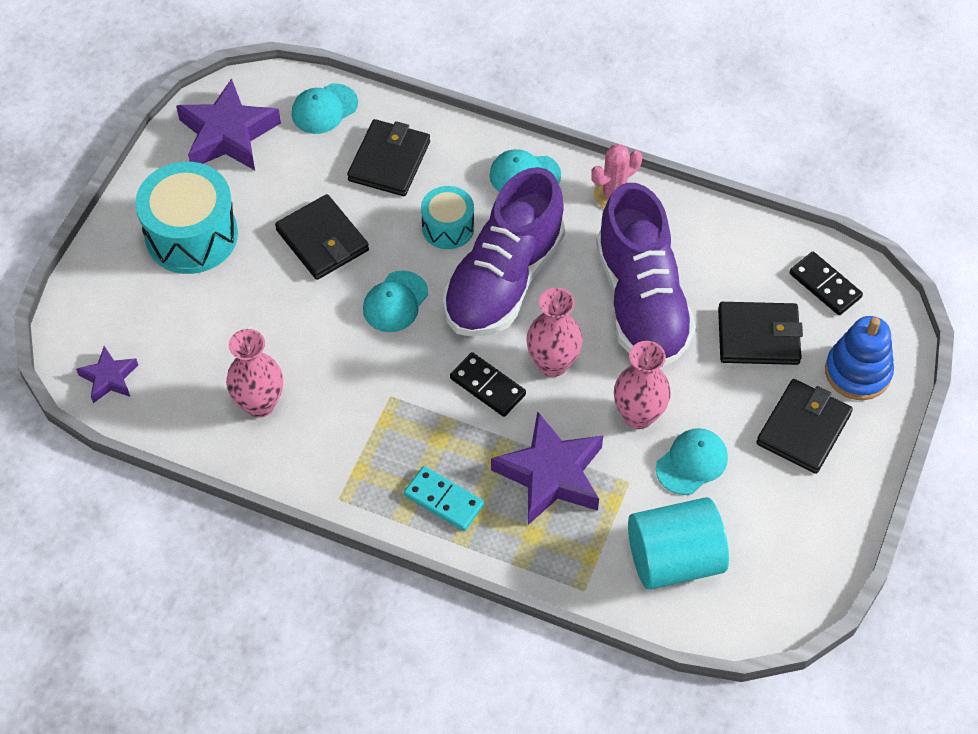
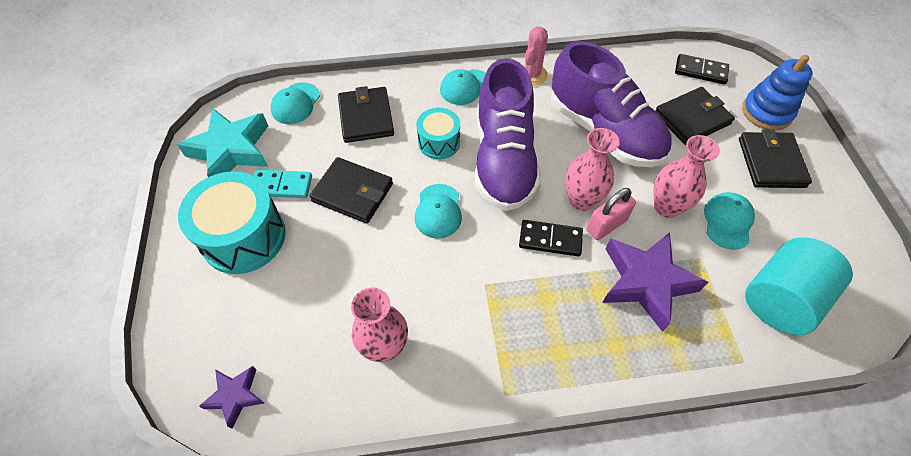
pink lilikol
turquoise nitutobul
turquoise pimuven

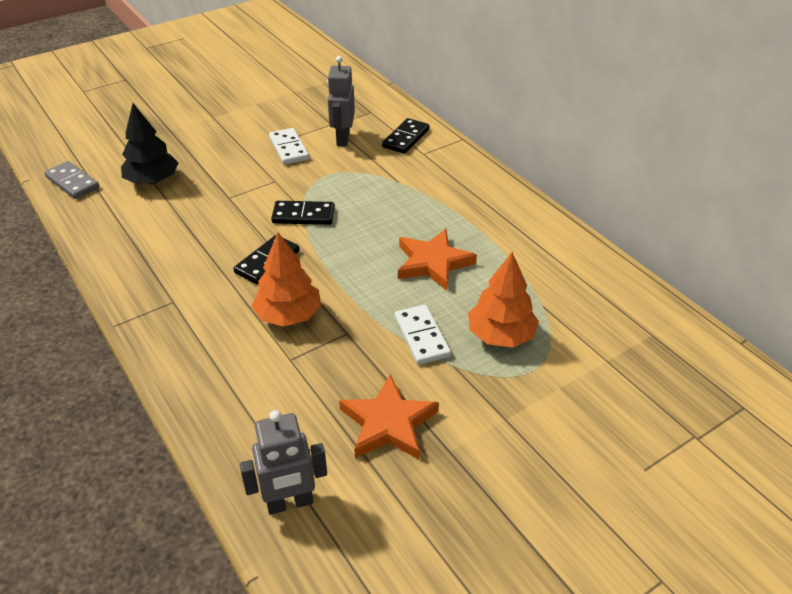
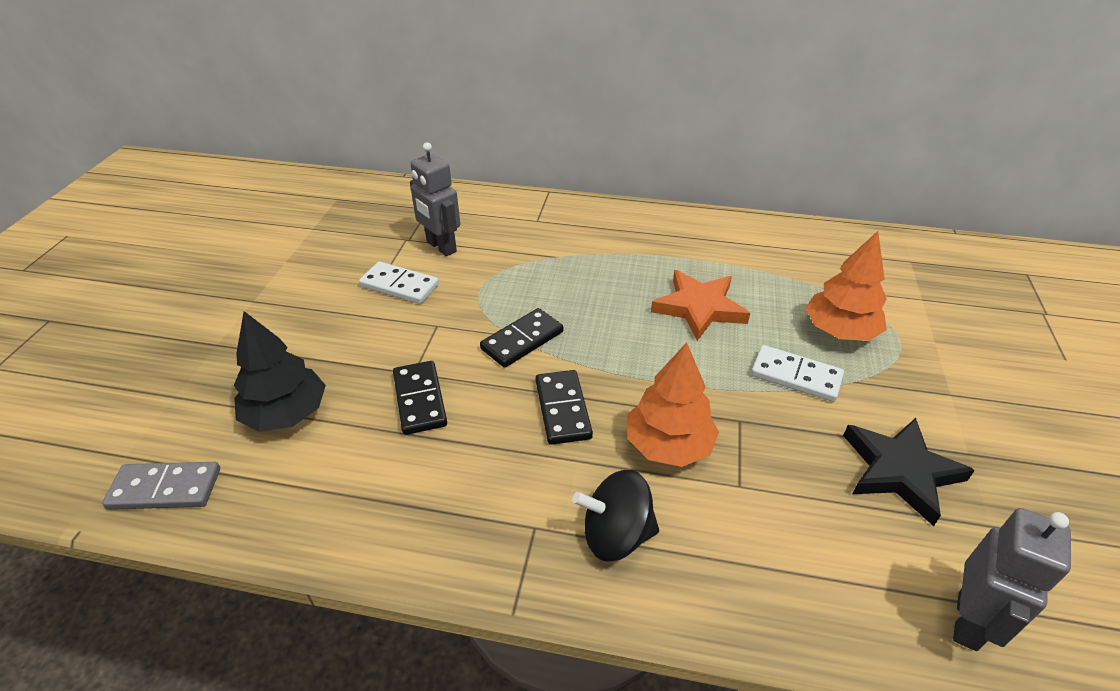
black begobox
black nitutobul (no. 1 from left)
black pimuven

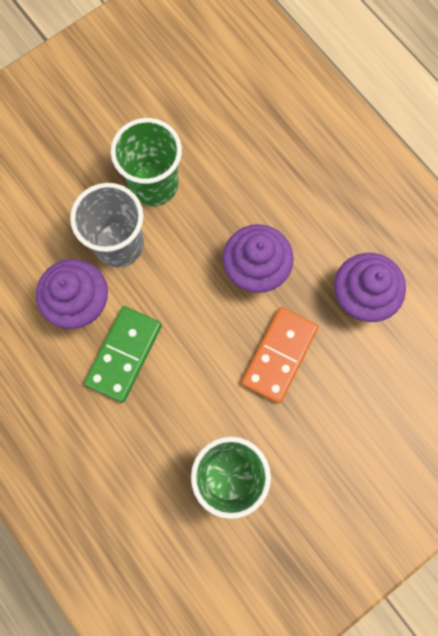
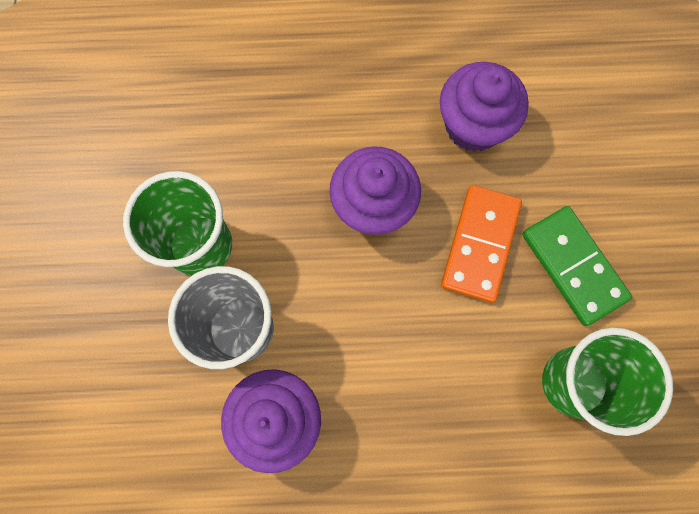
green nitutobul
orange nitutobul

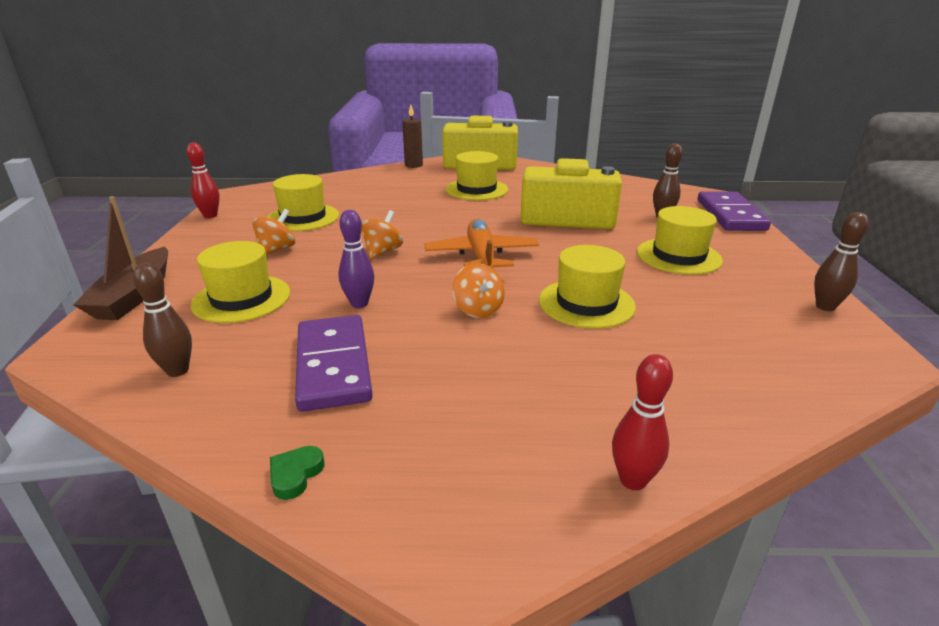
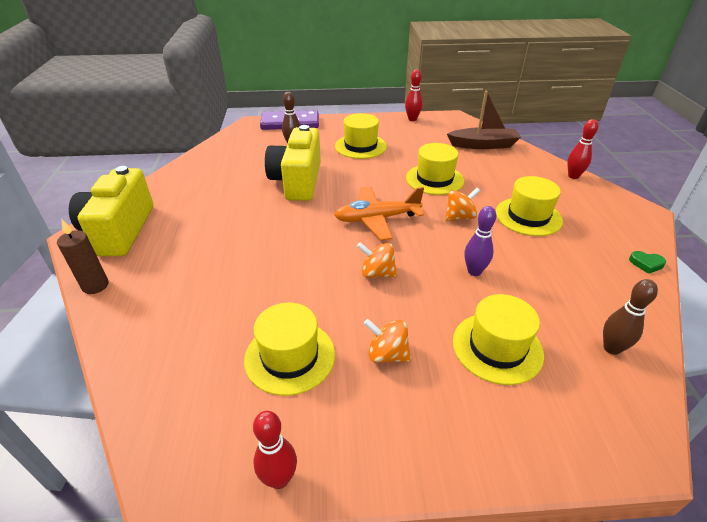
purple nitutobul (no. 1 from left in the first image)
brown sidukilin
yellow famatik (no. 5 from left)
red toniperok (no. 2 from left)

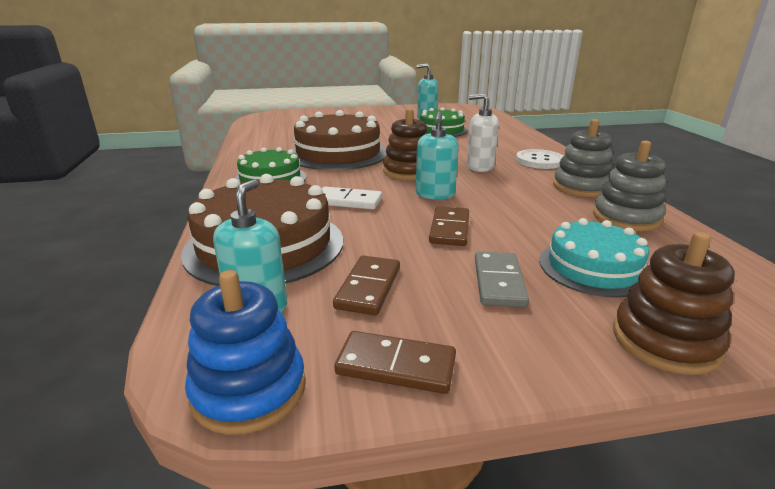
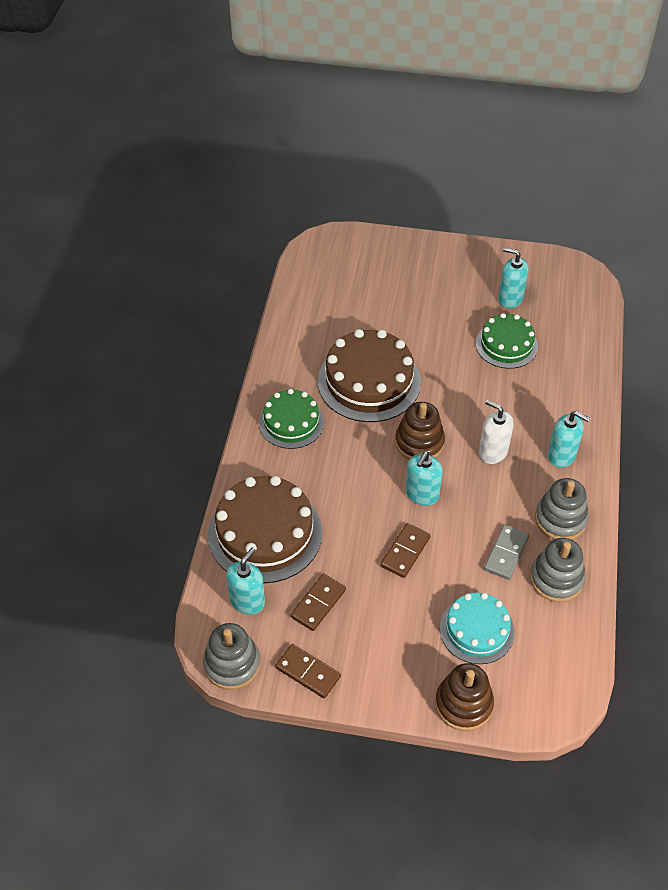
white nitutobul
grey nitutobul
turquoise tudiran (no. 4 from left)
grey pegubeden (no. 1 from left)

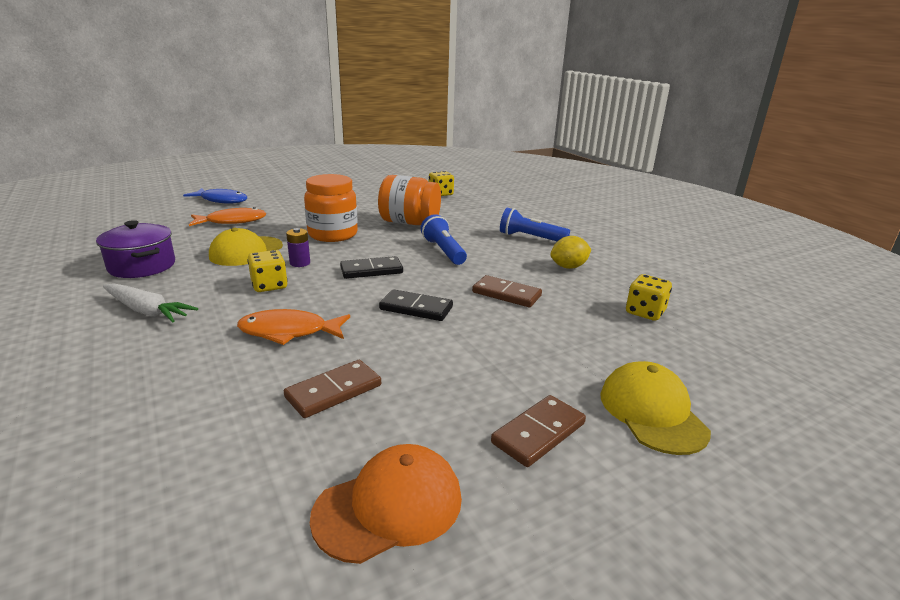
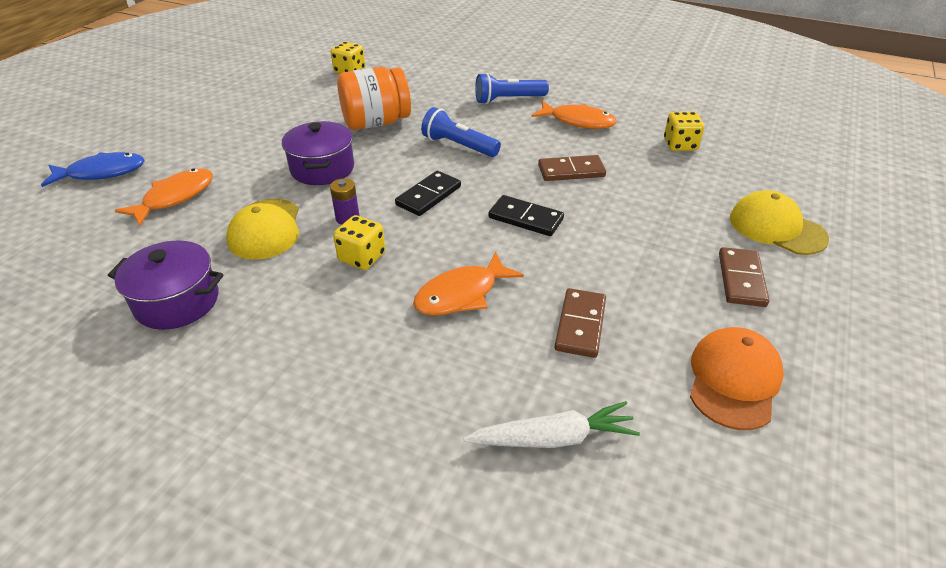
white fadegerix
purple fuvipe (no. 2 from left)
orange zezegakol (no. 3 from left)
black nitutobul (no. 2 from left)

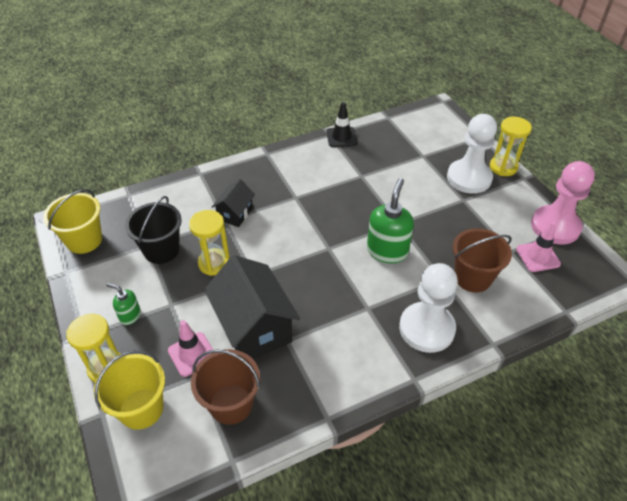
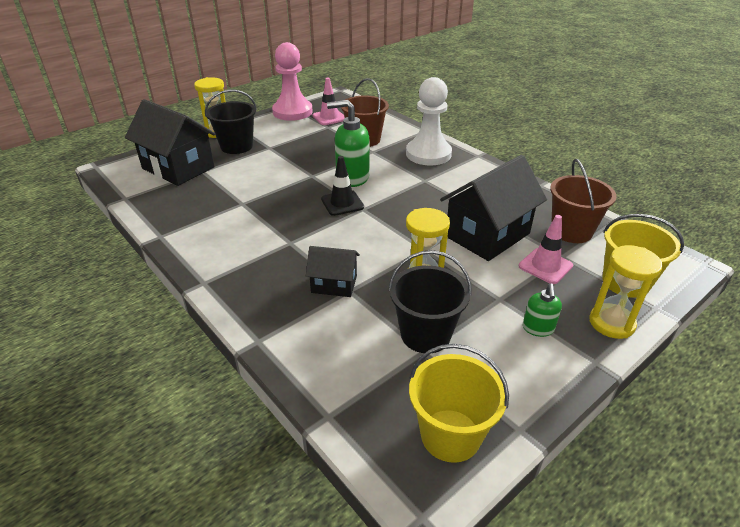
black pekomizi (no. 1 from left)
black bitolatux
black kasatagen (no. 1 from left)

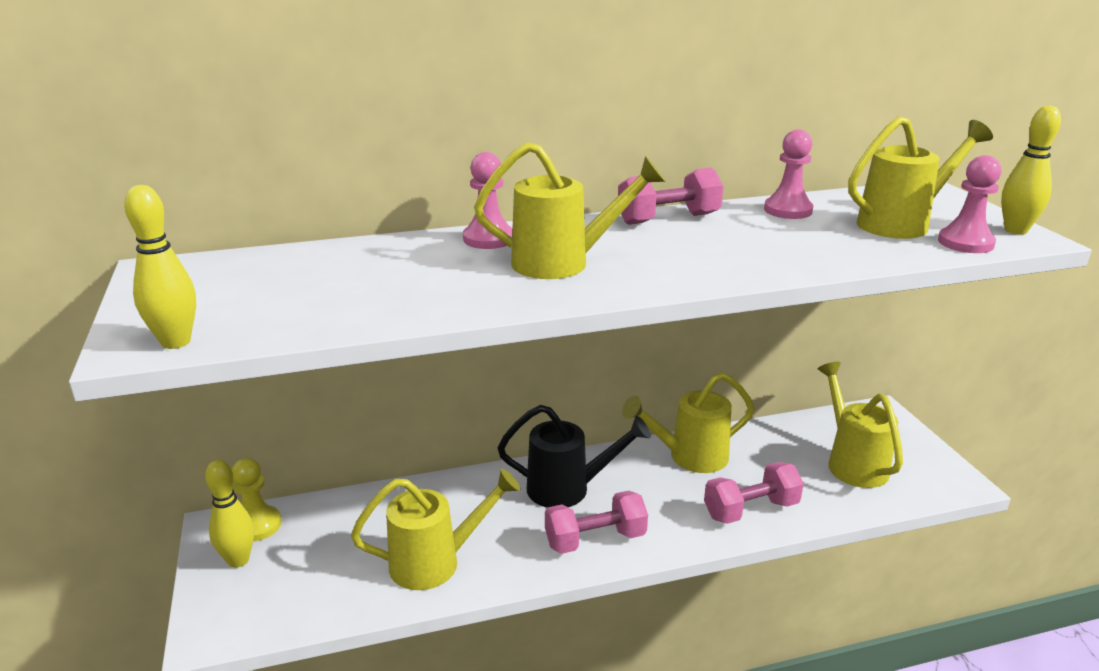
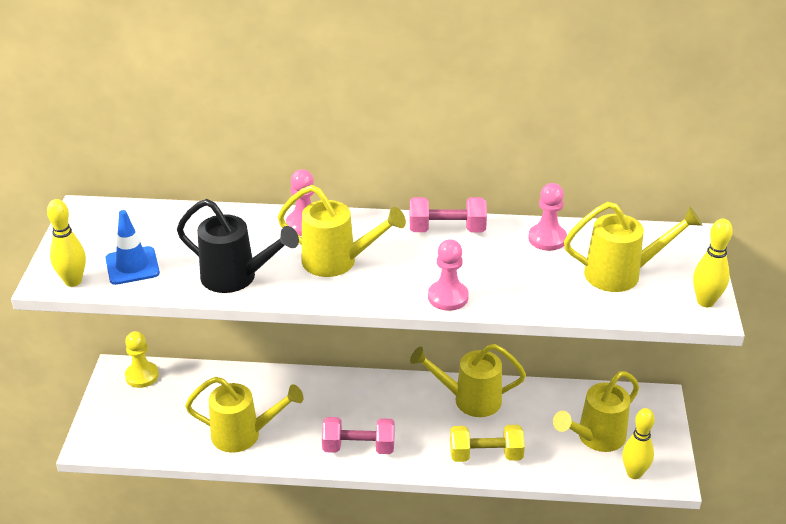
blue bitolatux
yellow toniperok (no. 2 from left)
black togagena
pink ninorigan (no. 2 from left)
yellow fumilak
yellow togagena (no. 4 from left)

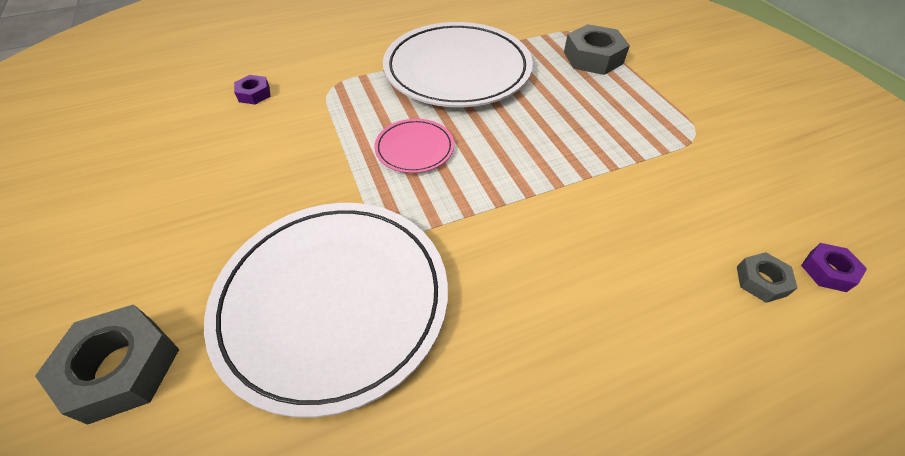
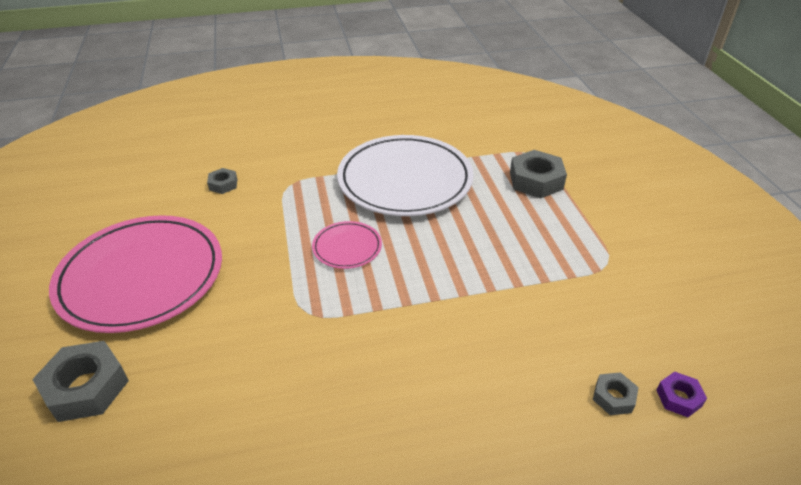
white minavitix (no. 1 from left in the first image)
pink minavitix (no. 1 from left)
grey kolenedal (no. 2 from left)

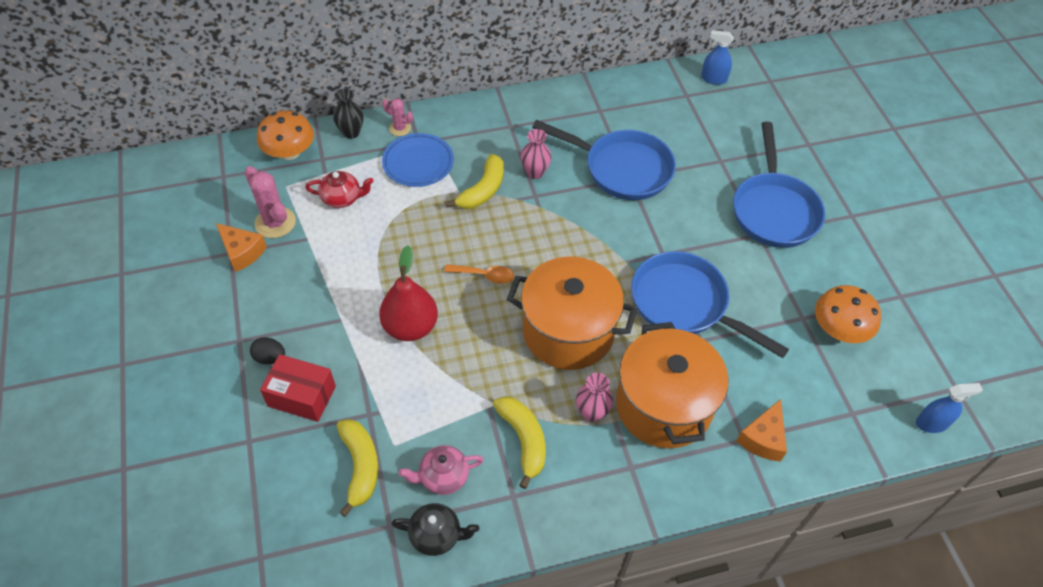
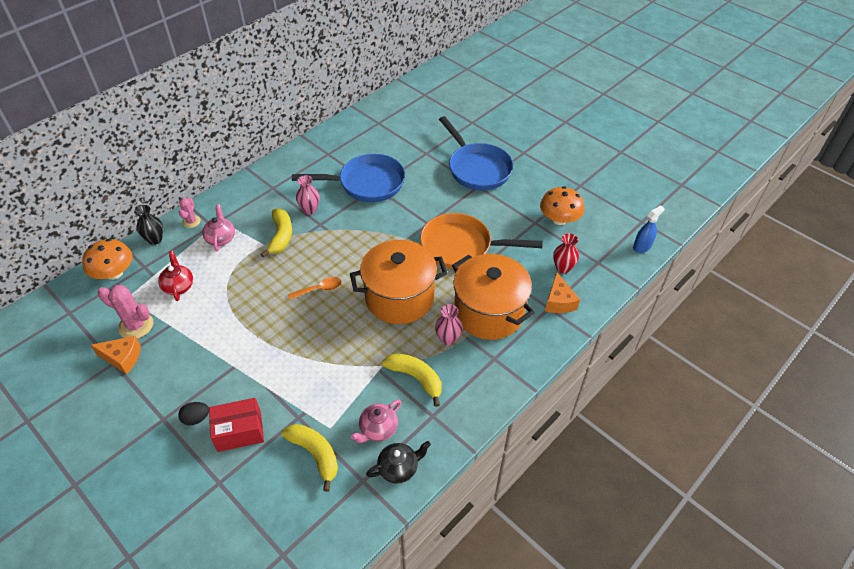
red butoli
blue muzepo (no. 1 from left in the first image)
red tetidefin
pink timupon (no. 1 from left)
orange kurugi
red timupon
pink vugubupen (no. 2 from left)

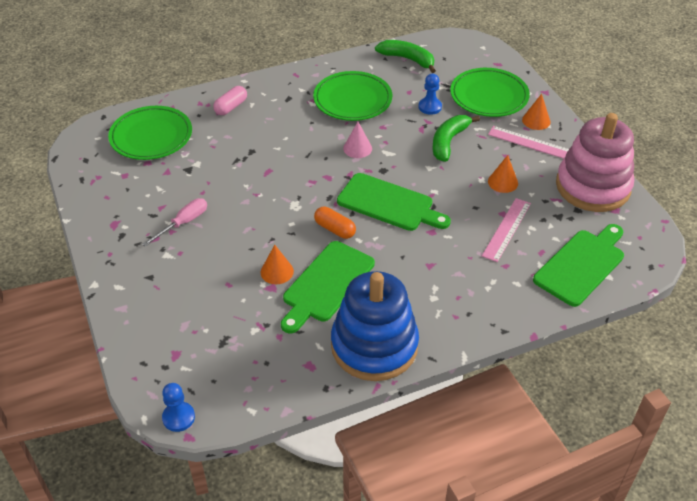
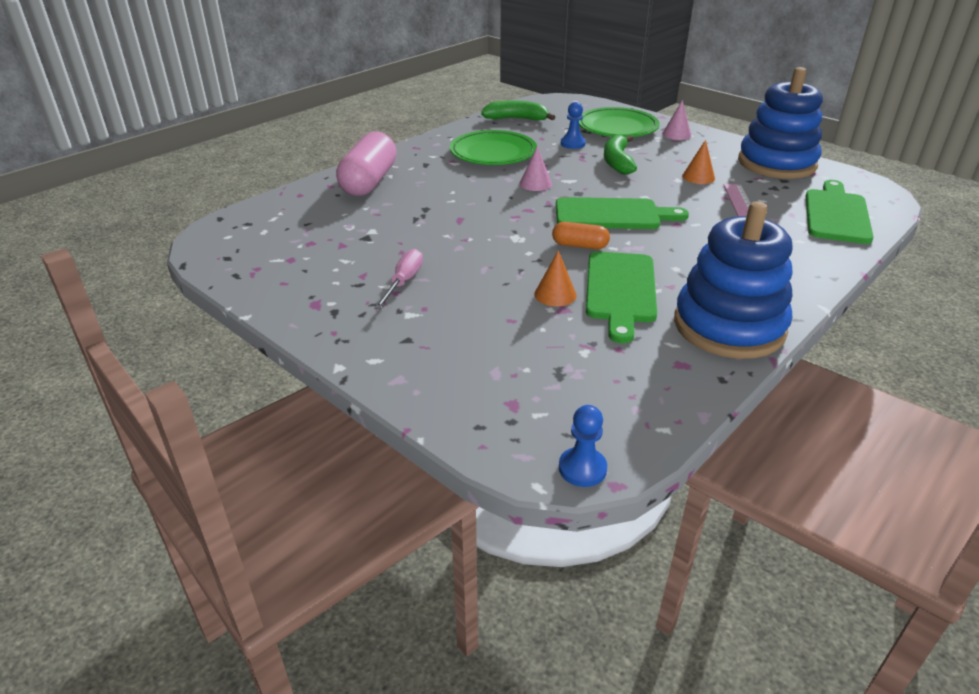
green minavitix (no. 1 from left in the first image)
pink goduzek (no. 2 from left in the first image)
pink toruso (no. 2 from left)
blue pegubeden (no. 2 from left)
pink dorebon

